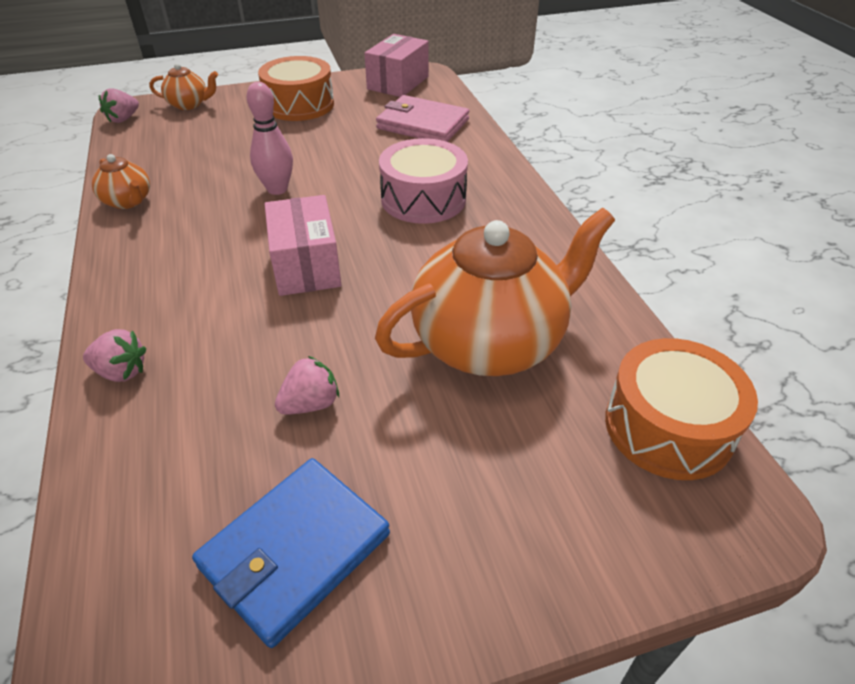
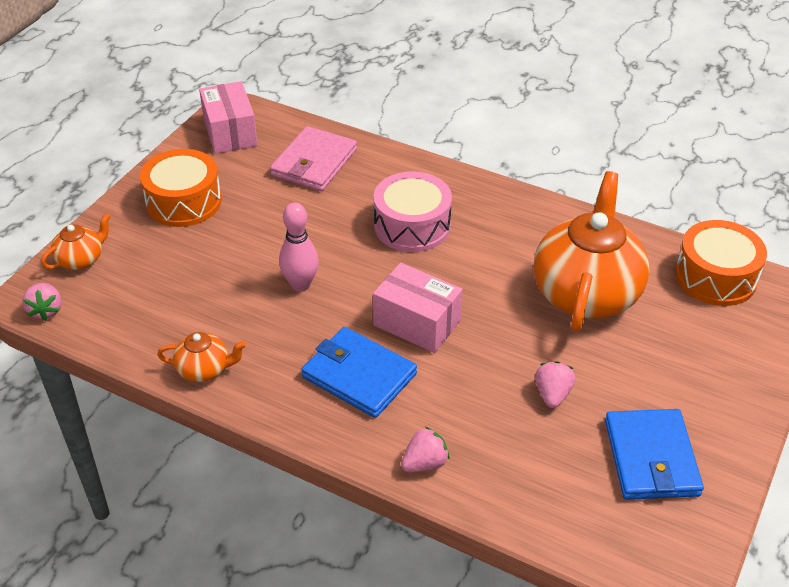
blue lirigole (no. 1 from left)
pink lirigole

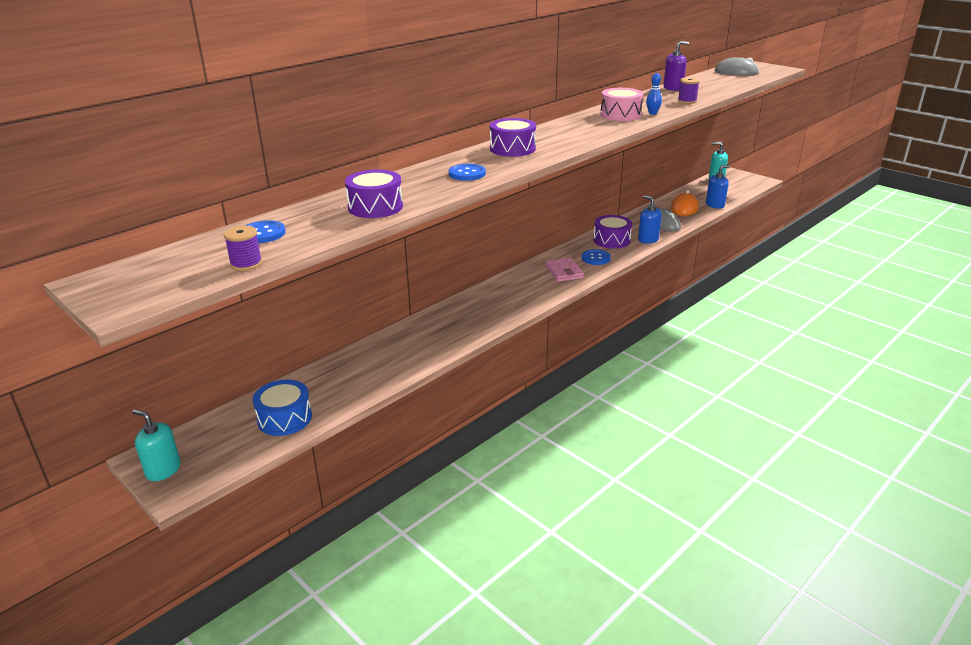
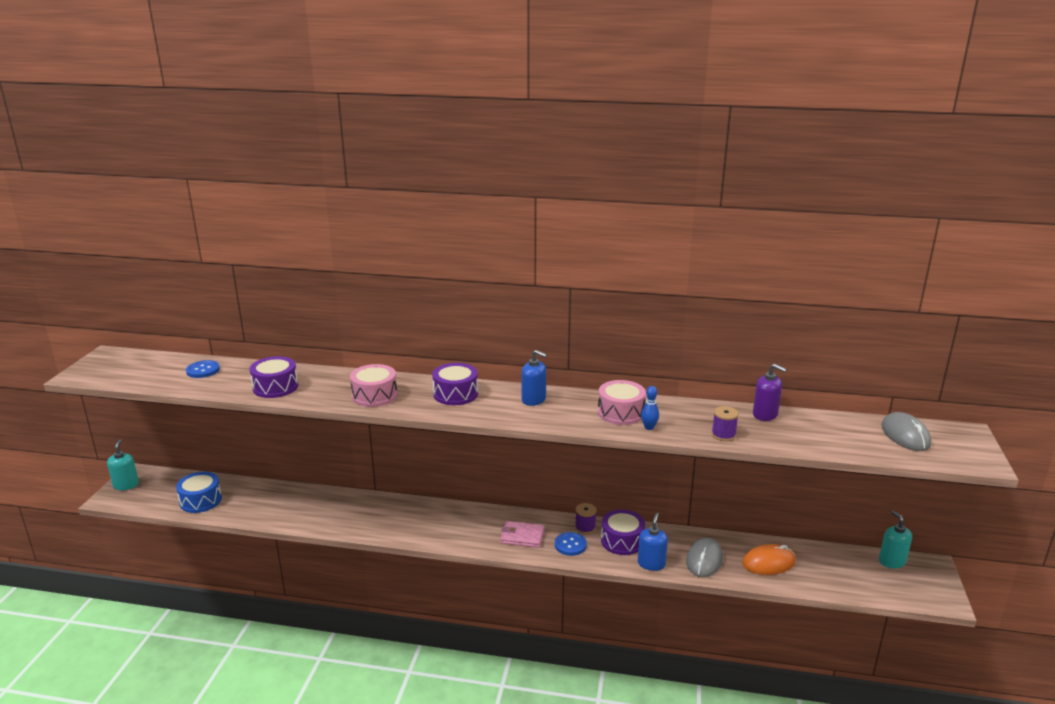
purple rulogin (no. 1 from left)
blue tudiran (no. 1 from left)
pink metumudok (no. 1 from left)
pink lirigole

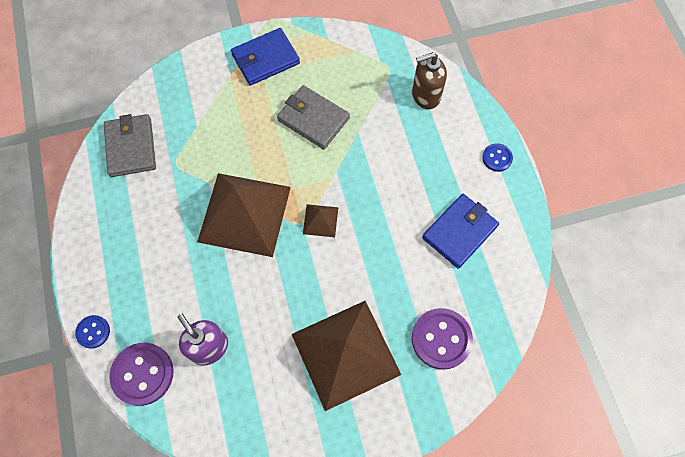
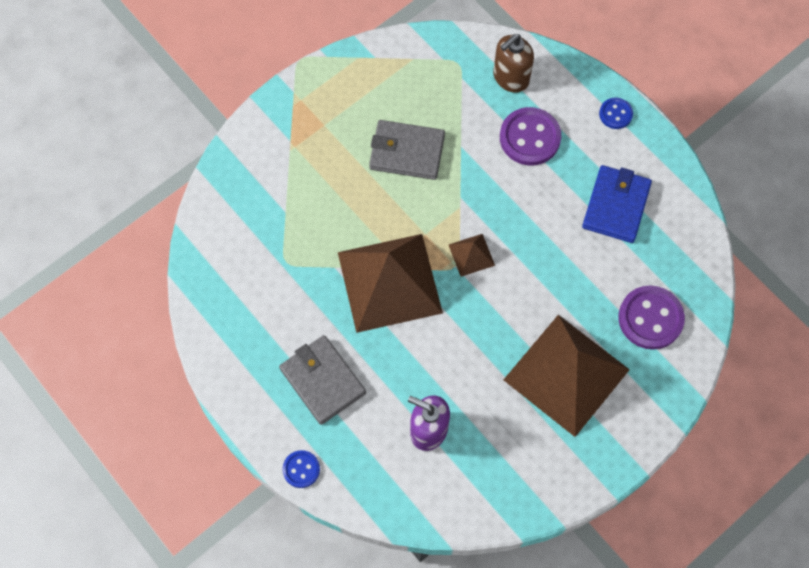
blue lirigole (no. 1 from left in the first image)
grey lirigole (no. 1 from left)
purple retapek (no. 1 from left)

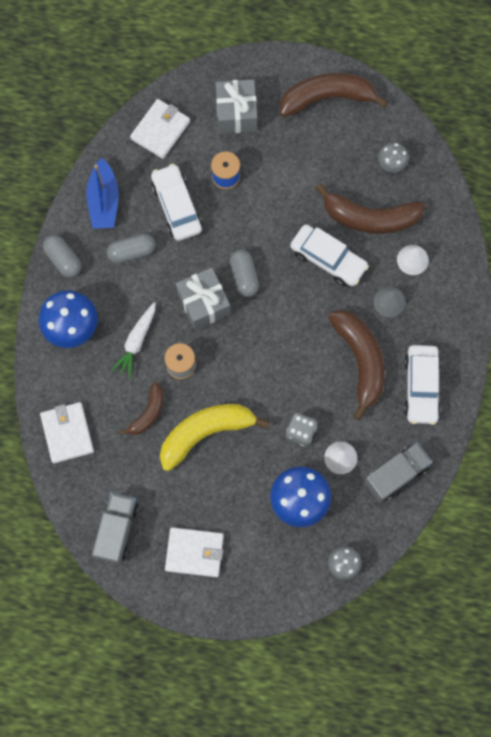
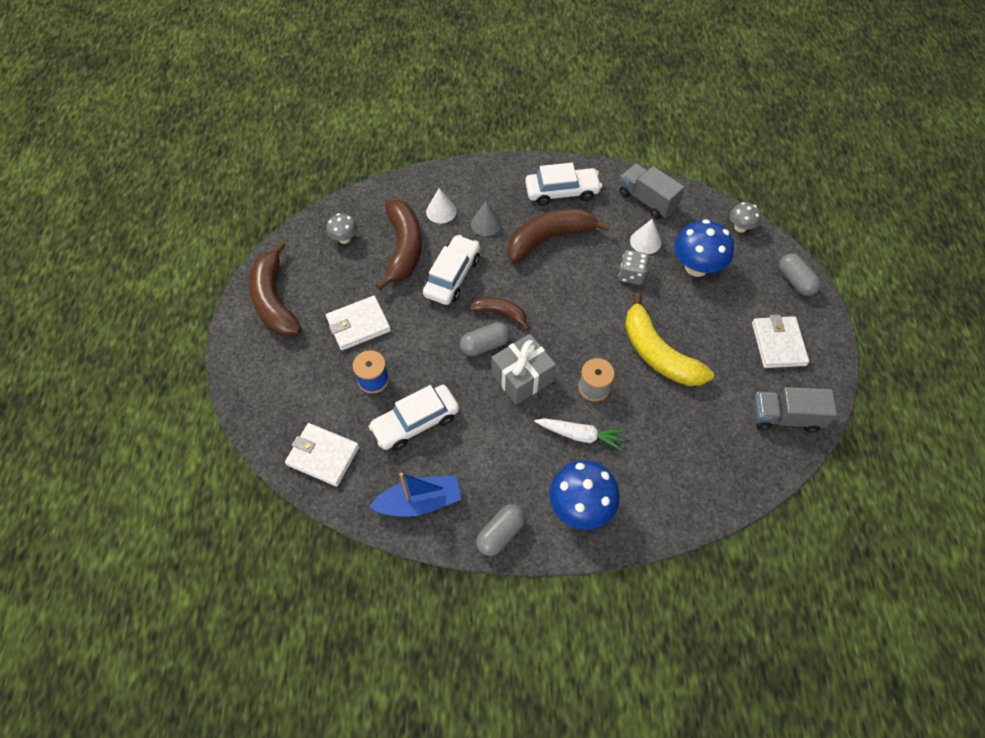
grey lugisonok (no. 2 from left in the first image)
white lirigole (no. 2 from left)
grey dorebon (no. 3 from left)
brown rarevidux (no. 3 from left)

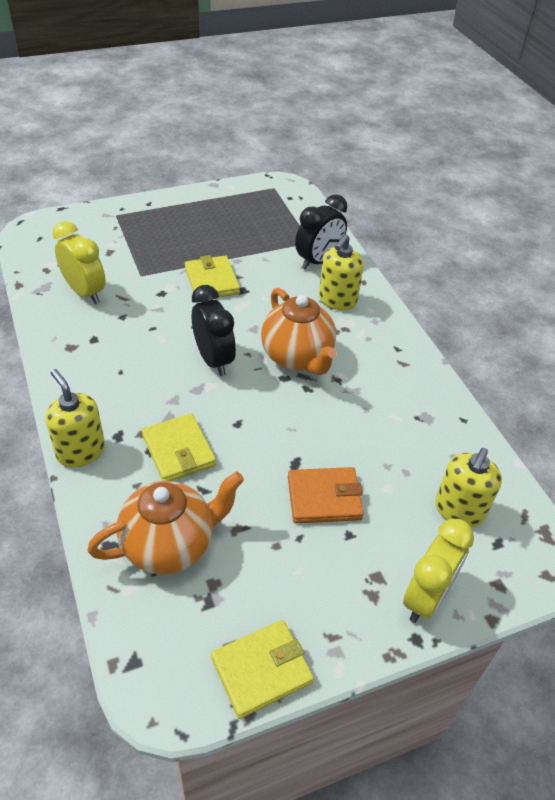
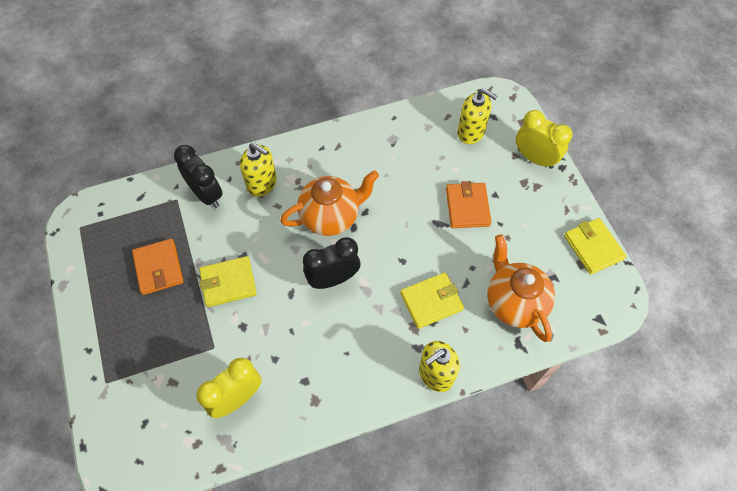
orange lirigole (no. 1 from left)

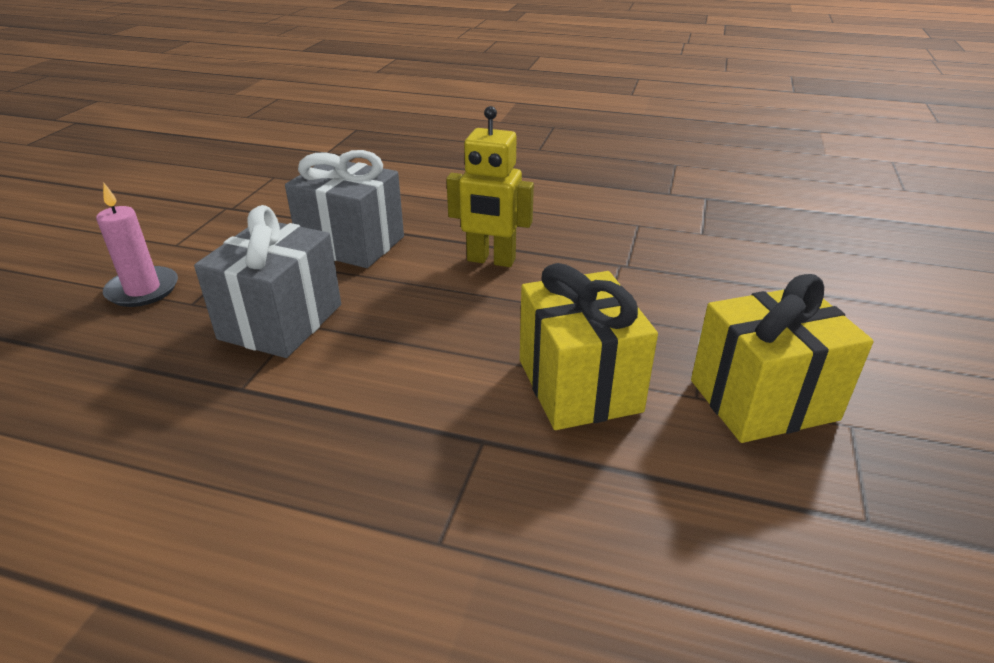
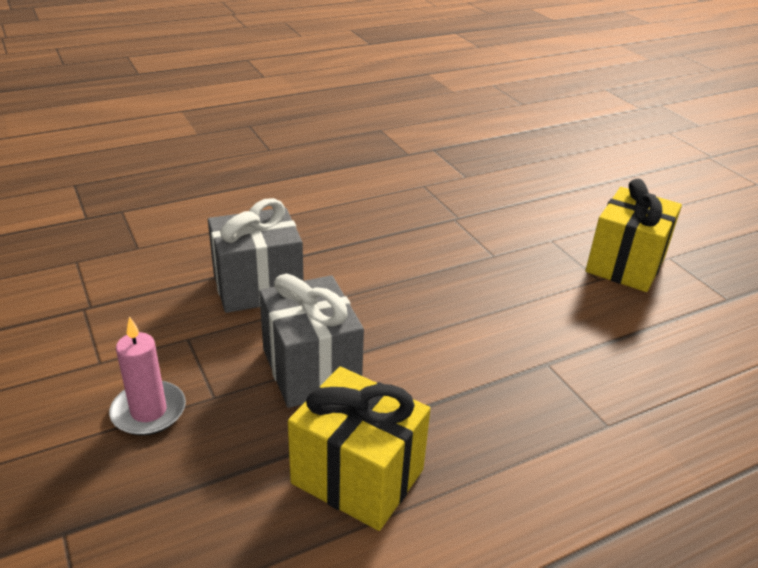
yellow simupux
yellow lugisonok (no. 1 from left)

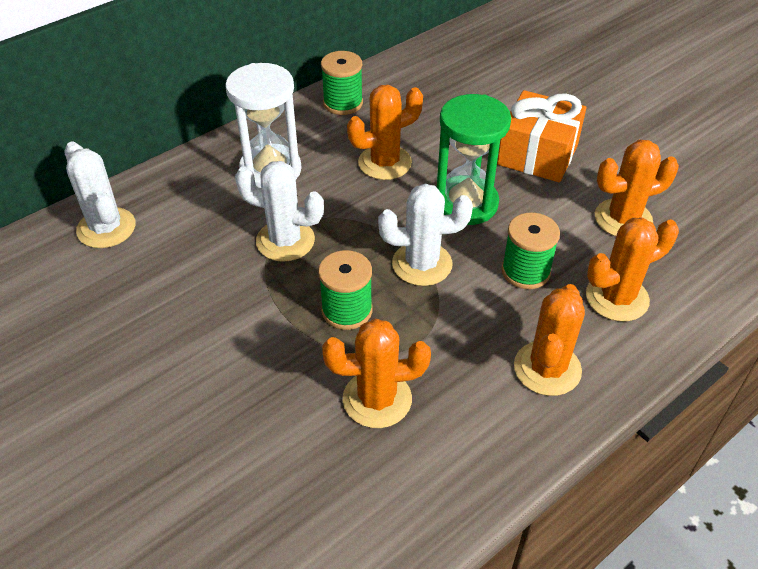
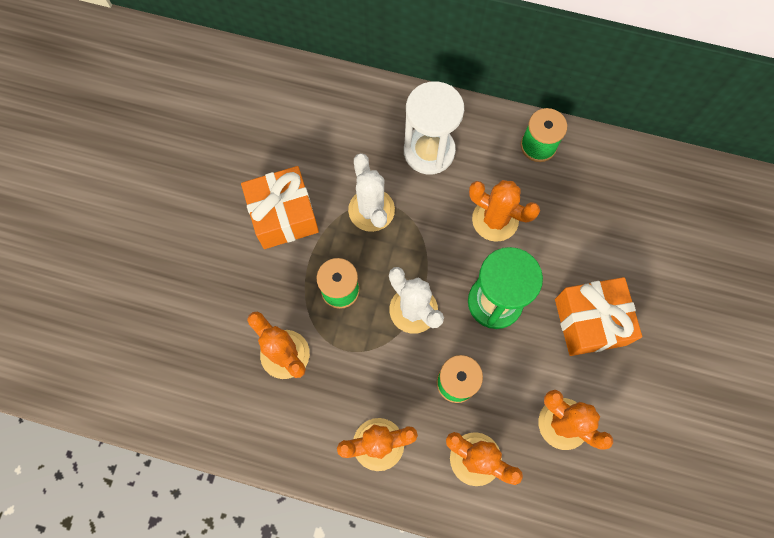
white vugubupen (no. 1 from left in the first image)
orange lugisonok (no. 1 from left)

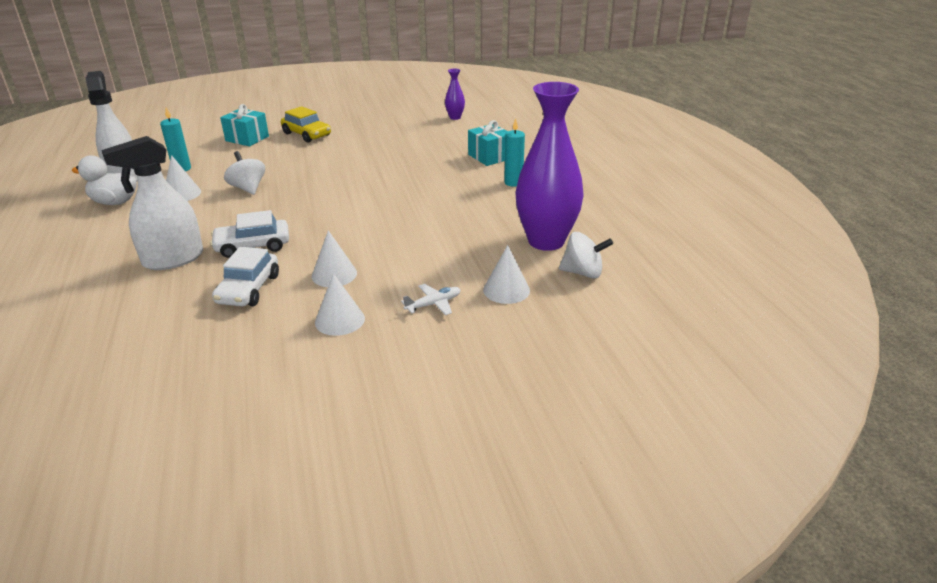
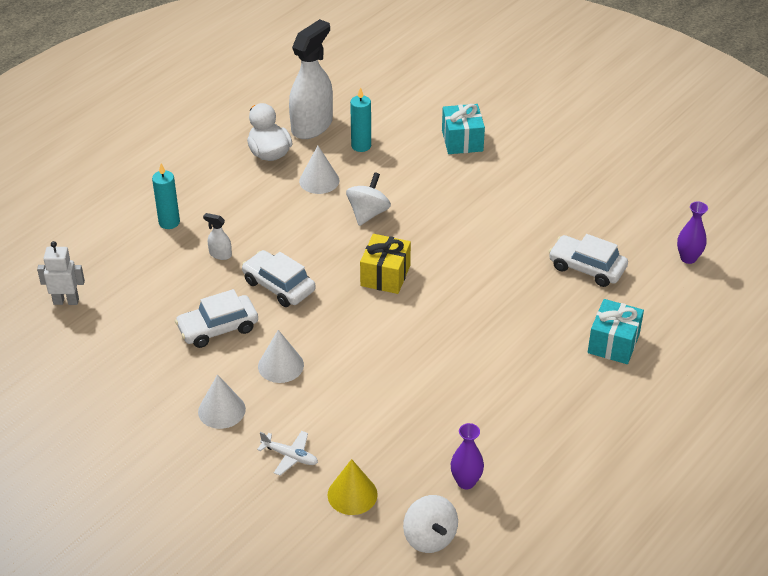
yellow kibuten
white simupux
yellow lugisonok
white kibuten (no. 3 from left)
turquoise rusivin (no. 1 from left)
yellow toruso
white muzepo (no. 1 from left)
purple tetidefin (no. 1 from left)

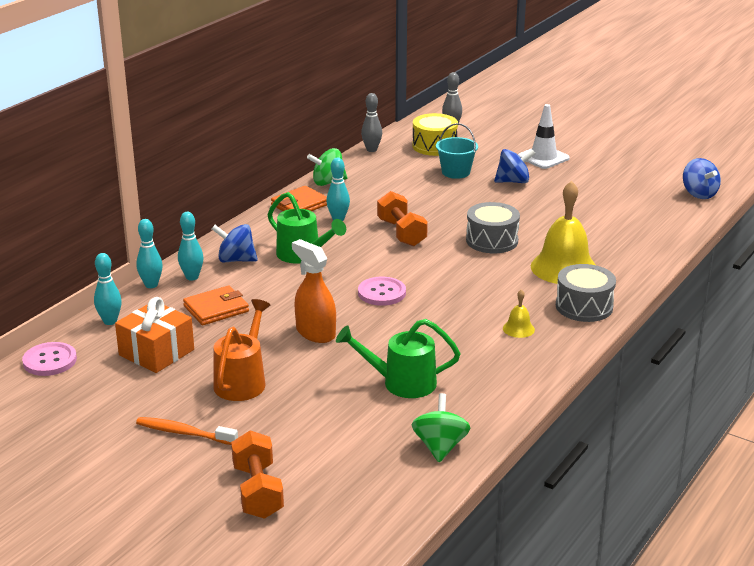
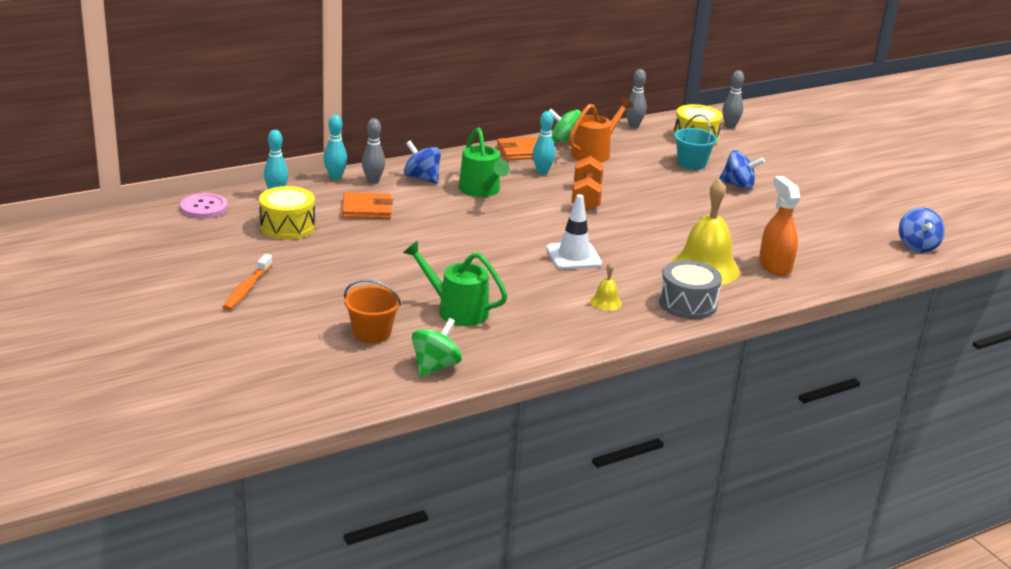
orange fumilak (no. 1 from left in the first image)
pink retapek (no. 2 from left in the first image)
grey metumudok (no. 1 from left in the first image)
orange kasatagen
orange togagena
orange muzepo
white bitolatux
yellow metumudok (no. 1 from left)
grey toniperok (no. 1 from left)
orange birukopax

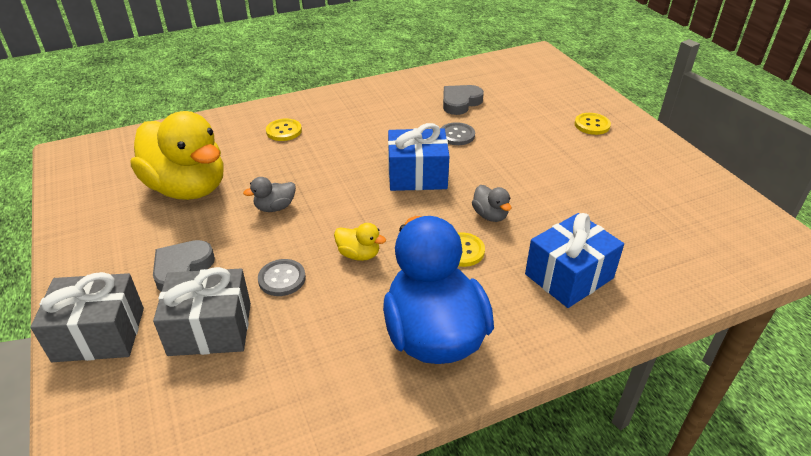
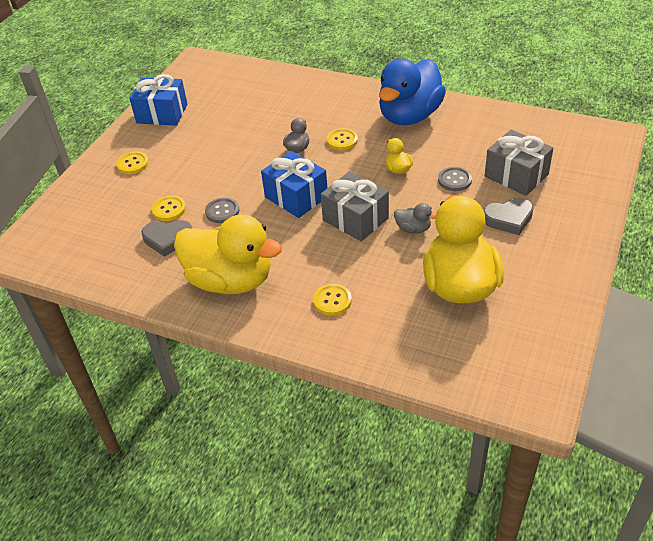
yellow retapek (no. 2 from left)
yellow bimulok (no. 1 from left)
grey lugisonok (no. 1 from left)
blue lugisonok (no. 1 from left)

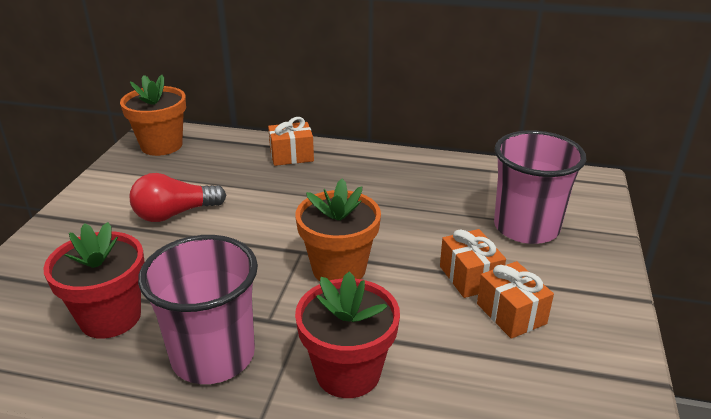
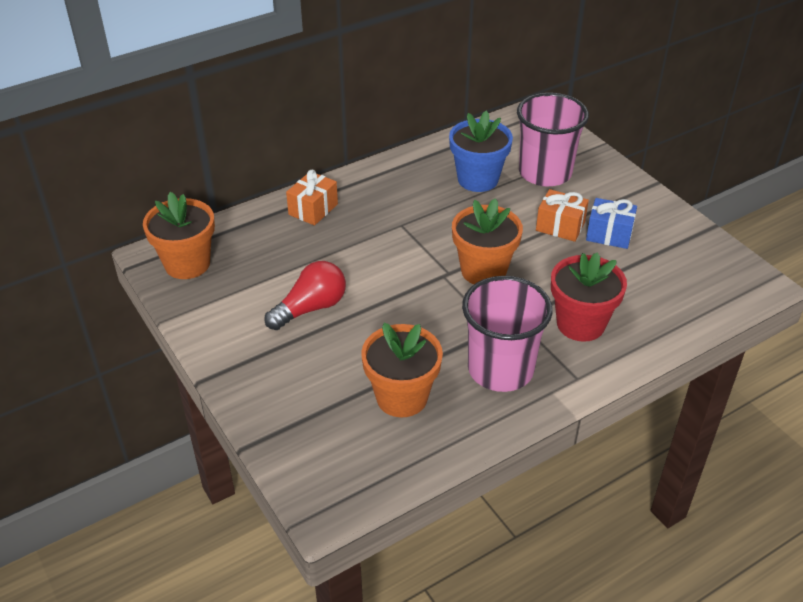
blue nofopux
orange nofopux (no. 2 from left)
blue lugisonok
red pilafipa

